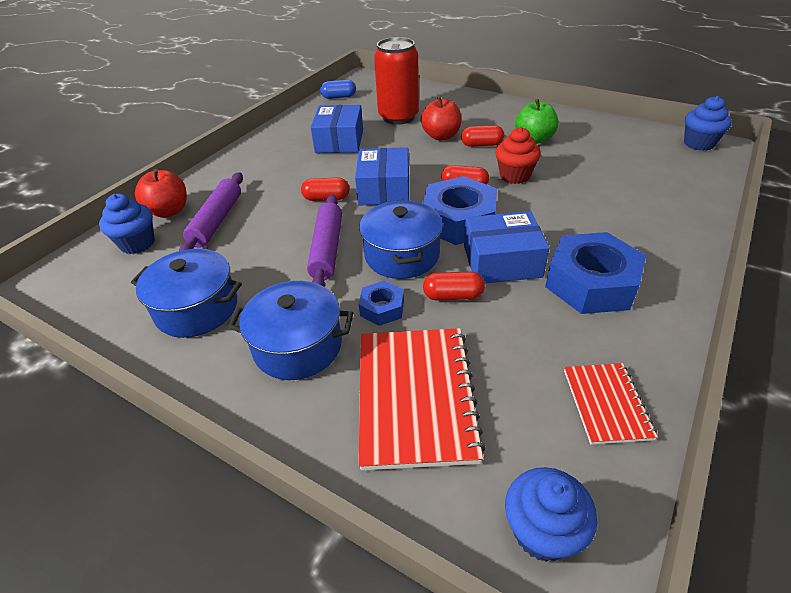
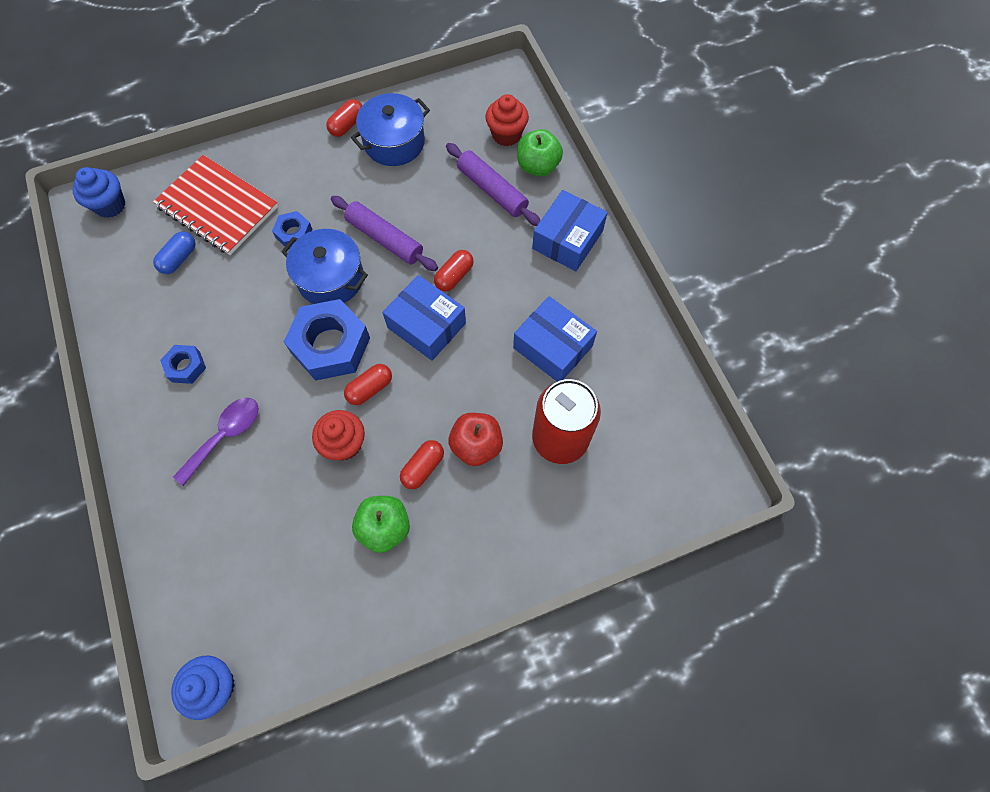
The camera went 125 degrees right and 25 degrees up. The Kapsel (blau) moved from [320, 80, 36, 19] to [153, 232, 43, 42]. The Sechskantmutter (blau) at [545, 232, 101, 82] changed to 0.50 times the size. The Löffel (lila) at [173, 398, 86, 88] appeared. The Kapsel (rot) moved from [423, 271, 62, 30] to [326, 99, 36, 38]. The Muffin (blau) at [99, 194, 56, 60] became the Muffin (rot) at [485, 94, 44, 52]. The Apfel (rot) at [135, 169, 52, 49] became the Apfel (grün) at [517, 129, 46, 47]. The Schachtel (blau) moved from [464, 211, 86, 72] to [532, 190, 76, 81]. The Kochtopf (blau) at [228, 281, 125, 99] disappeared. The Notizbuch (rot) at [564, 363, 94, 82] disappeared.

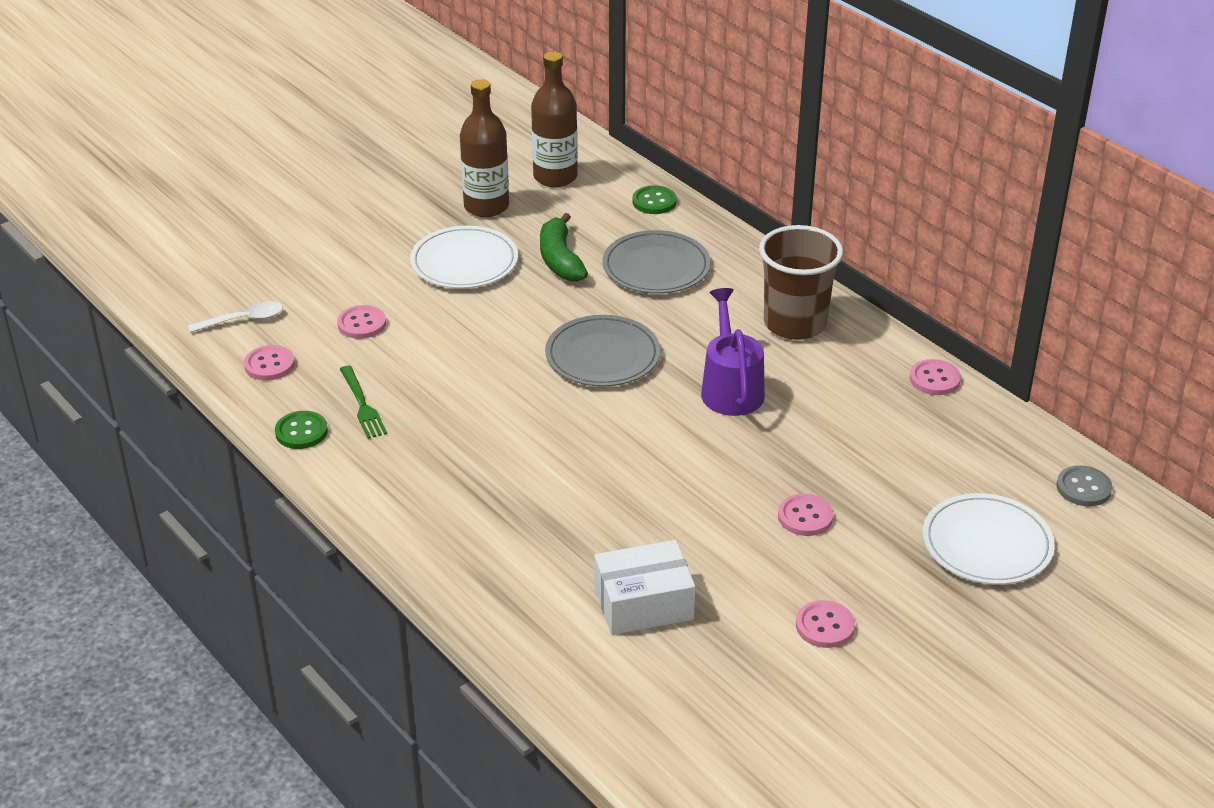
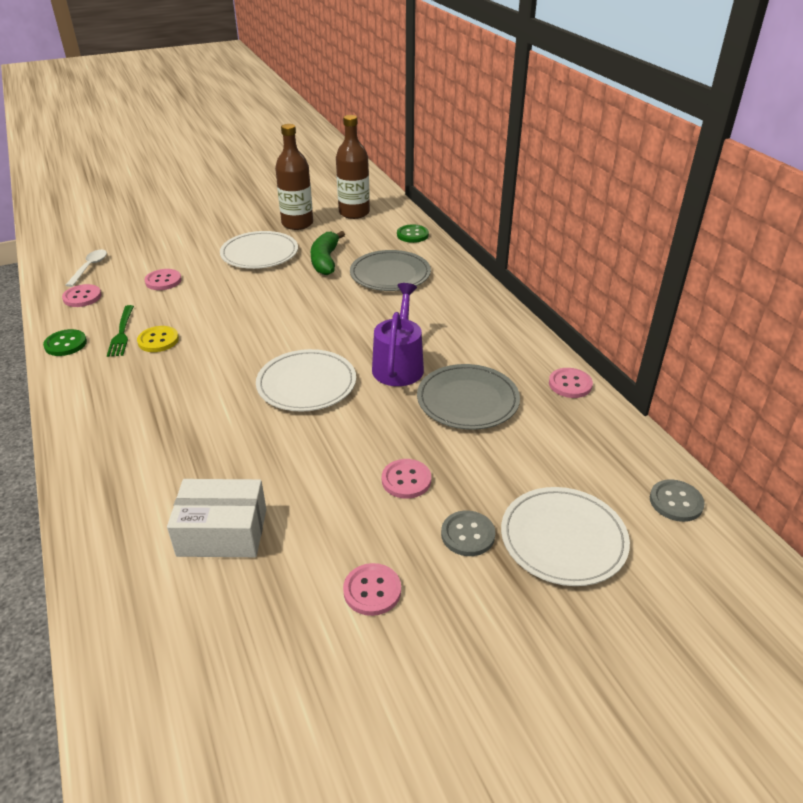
The camera went 15 degrees right and 0 degrees up. The Löffel (weiß) at [188, 301, 95, 32] turned 75 degrees counterclockwise. The Knopf (gelb) at [137, 326, 42, 26] appeared. The Teller (weiß) at [256, 349, 100, 63] appeared. The Teller (grau) moved from [545, 315, 116, 72] to [417, 364, 103, 66]. The Knopf (grau) at [441, 511, 54, 45] appeared. The Becher (braun) at [759, 225, 84, 115] disappeared.

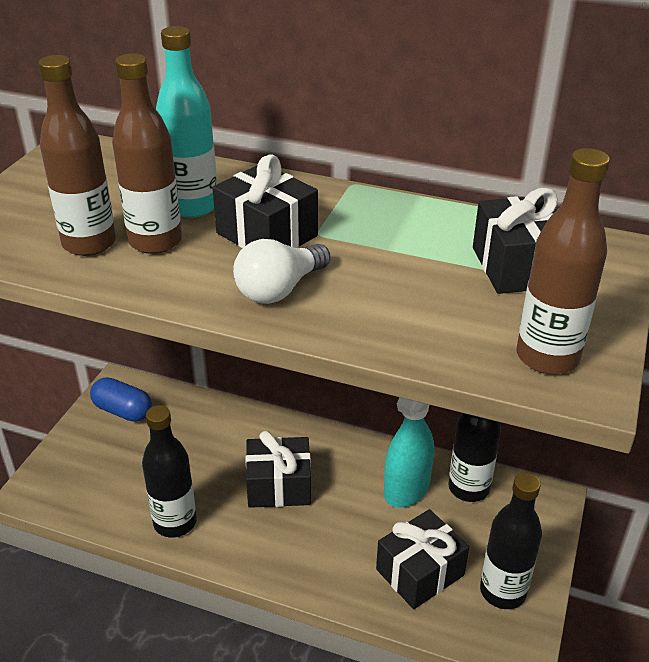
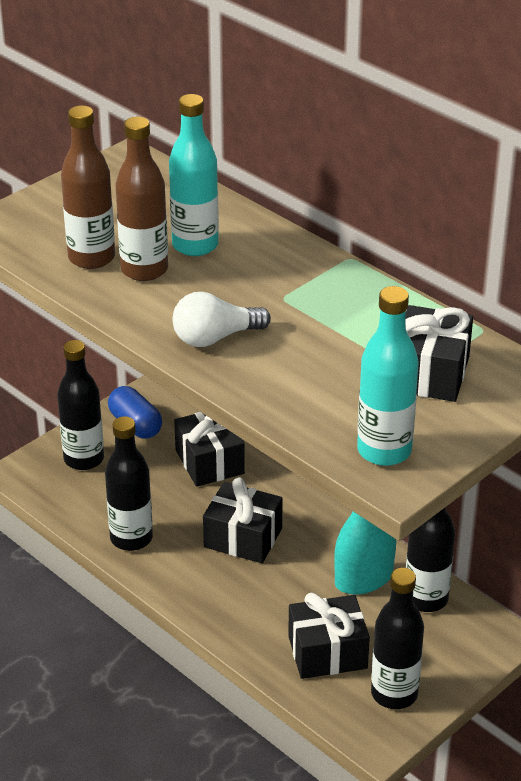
The camera went 25 degrees right and 0 degrees up. The Flasche (schwarz) at [57, 340, 47, 130] appeared. The Geschenk (schwarz) moved from [213, 154, 105, 94] to [174, 412, 71, 75]. The Flasche (braun) at [516, 148, 94, 226] became the Flasche (türkis) at [357, 286, 62, 180].

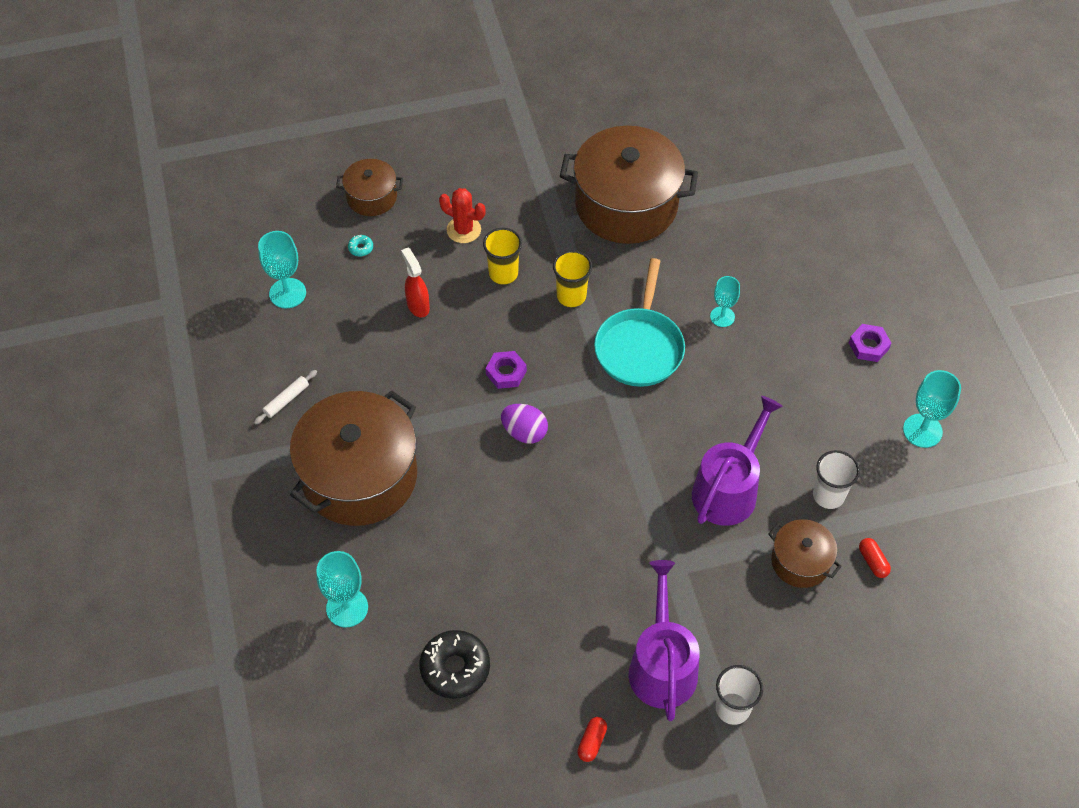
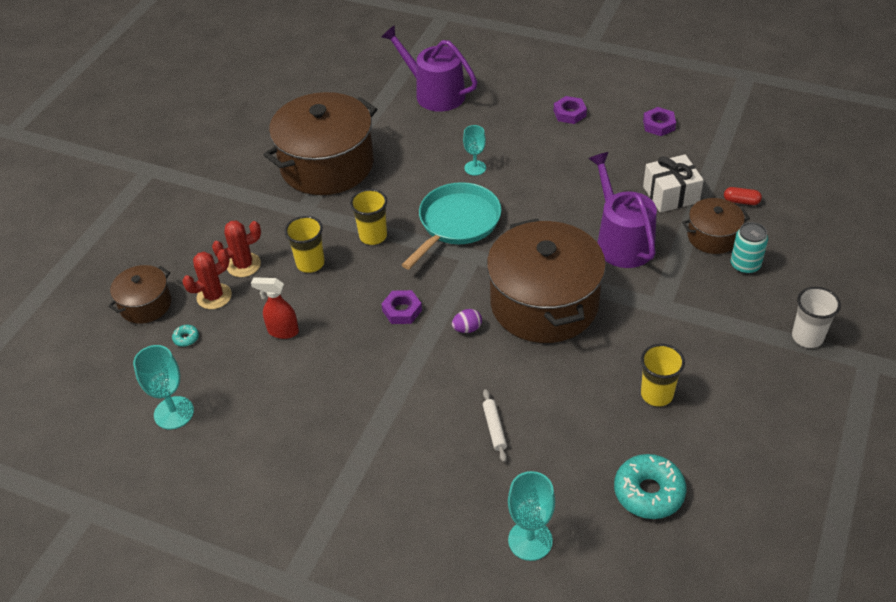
The camera went 50 degrees left and 10 degrees down. The Kaktus (rot) at [182, 249, 50, 60] appeared. The Gießkanne (lila) moved from [628, 560, 72, 161] to [381, 25, 96, 87]. The Pfanne (türkis) at [594, 258, 91, 129] turned 105 degrees counterclockwise. The Ei (lila) at [501, 404, 47, 40] changed to 0.66 times the size. The Nudelholz (weiß) moved from [254, 370, 63, 54] to [483, 389, 24, 73]. The Kochtopf (braun) moved from [290, 390, 127, 136] to [487, 218, 119, 125]. The Donut (schwarz) at [419, 630, 71, 69] became the Donut (türkis) at [614, 454, 73, 65]. The Becher (gelb) at [641, 344, 44, 63] appeared. The Kelch (türkis) at [903, 370, 58, 78] was replaced by the Sechskantmutter (lila) at [643, 107, 33, 29]. The Becher (weiß) at [813, 450, 47, 59] was replaced by the Geschenk (weiß) at [643, 154, 61, 59]. The Dose (türkis) at [730, 222, 38, 52] appeared. The Kapsel (rot) at [577, 717, 30, 45] disappeared.

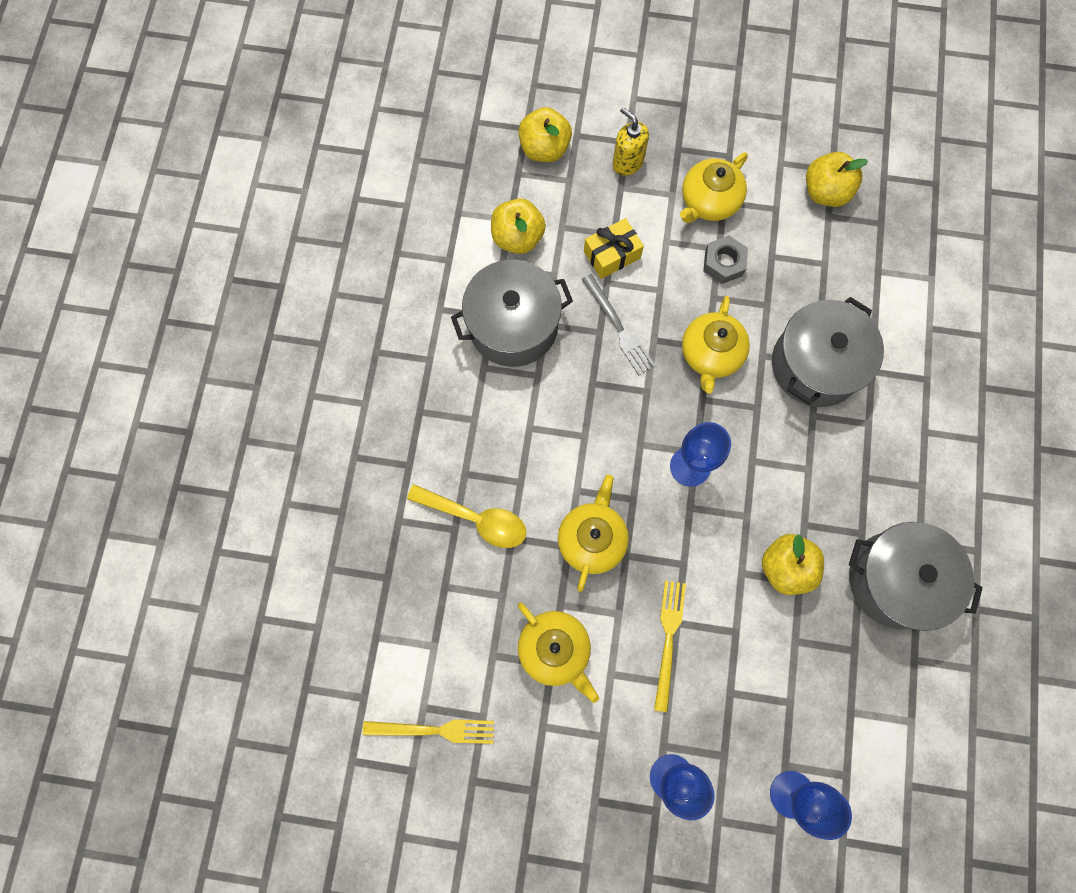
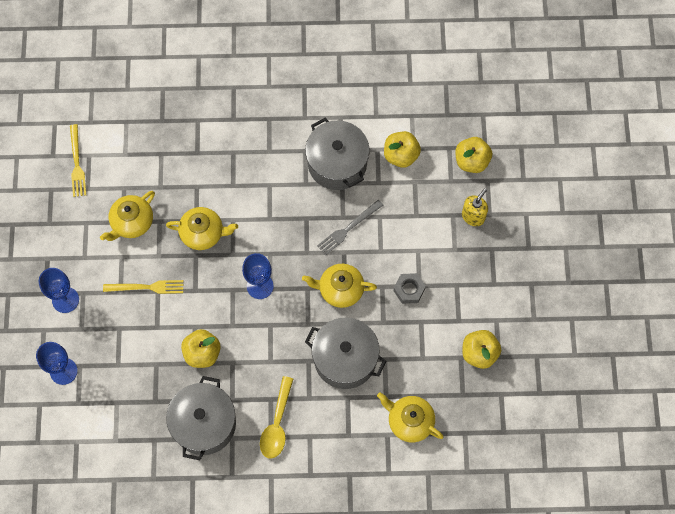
The camera went 80 degrees right and 5 degrees down. The Löffel (gelb) moved from [407, 484, 119, 64] to [260, 376, 33, 82]. The Teekanne (gelb) moved from [680, 152, 68, 71] to [377, 393, 67, 49]. The Geschenk (gelb) at [584, 218, 60, 61] disappeared.

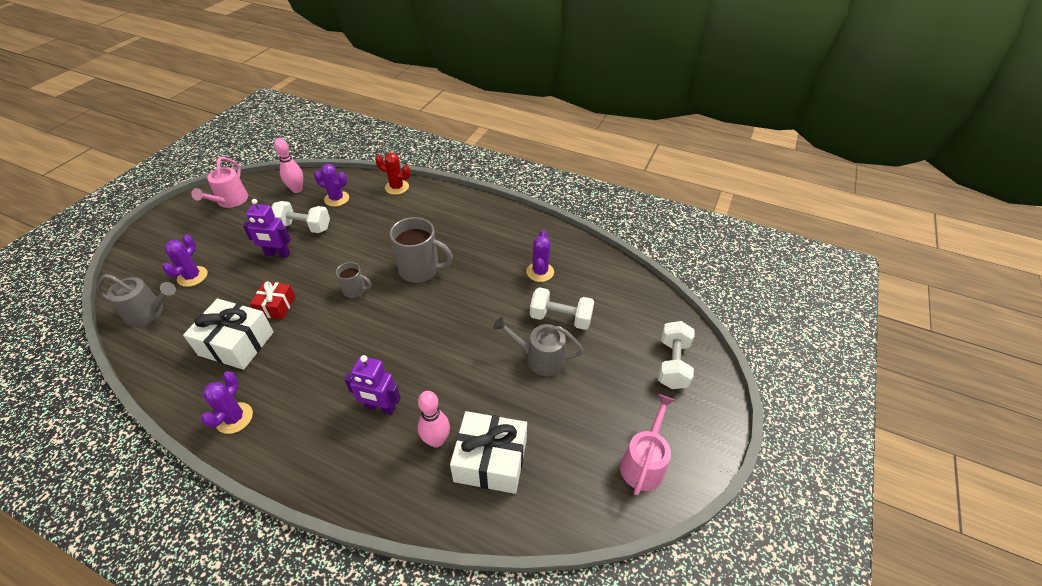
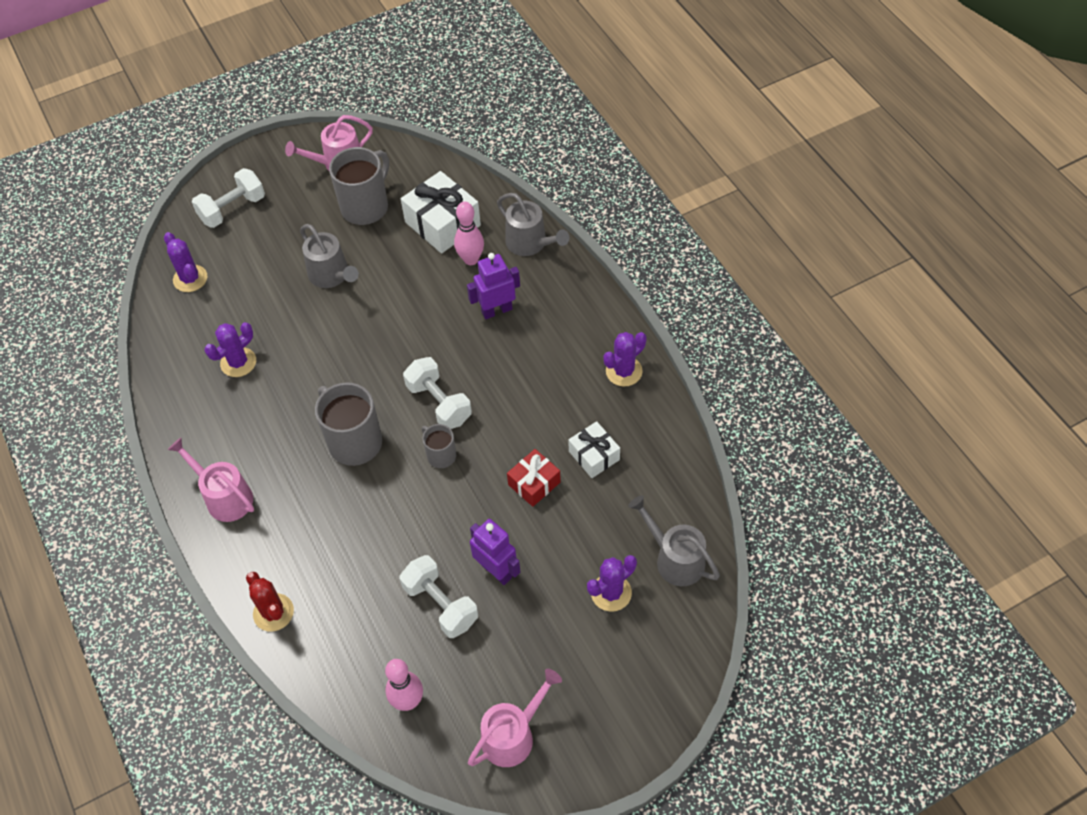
The camera went 140 degrees left and 10 degrees up. The Kaktus (lila) moved from [314, 164, 35, 43] to [164, 232, 43, 60]. The Gießkanne (rosa) at [168, 438, 86, 84] appeared. The Tasse (grau) at [329, 147, 60, 78] appeared. The Hantel (weiß) moved from [530, 287, 64, 43] to [403, 357, 69, 72]. The Roboter (lila) at [344, 355, 57, 60] turned 75 degrees counterclockwise. The Gießkanne (grau) at [497, 193, 72, 63] appeared. The Geschenk (weiß) at [183, 299, 91, 71] changed to 0.60 times the size.

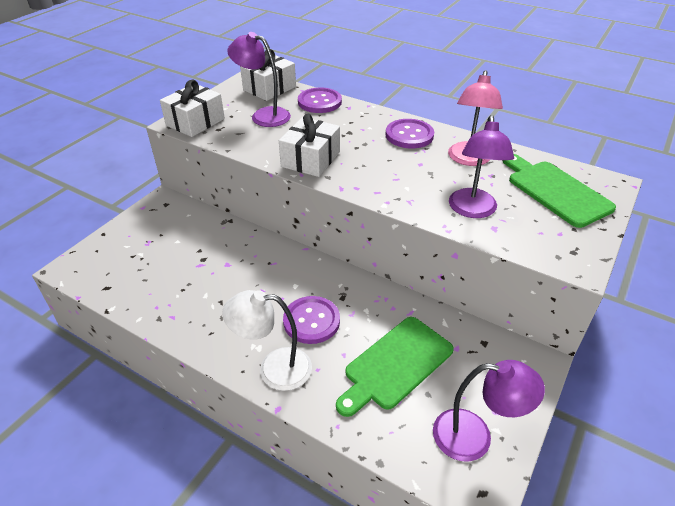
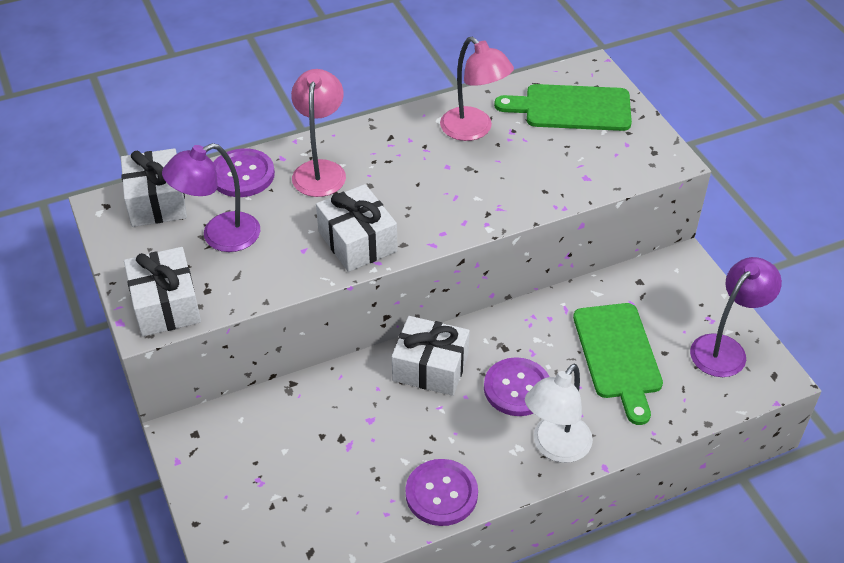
The camera went 55 degrees left and 5 degrees up. The Lampe (rosa) at [291, 69, 55, 128] appeared. The Geschenk (weiß) at [392, 316, 78, 80] appeared. The Knopf (lila) moved from [386, 119, 48, 29] to [406, 459, 72, 67]. The Lampe (lila) at [449, 115, 65, 103] disappeared.

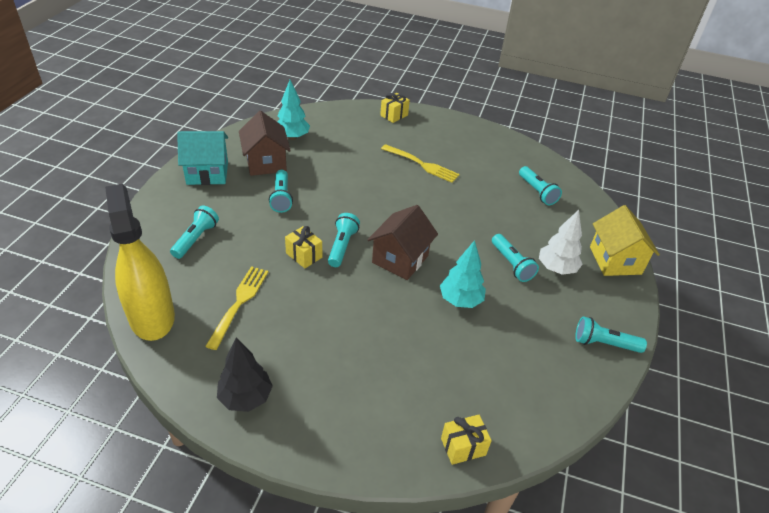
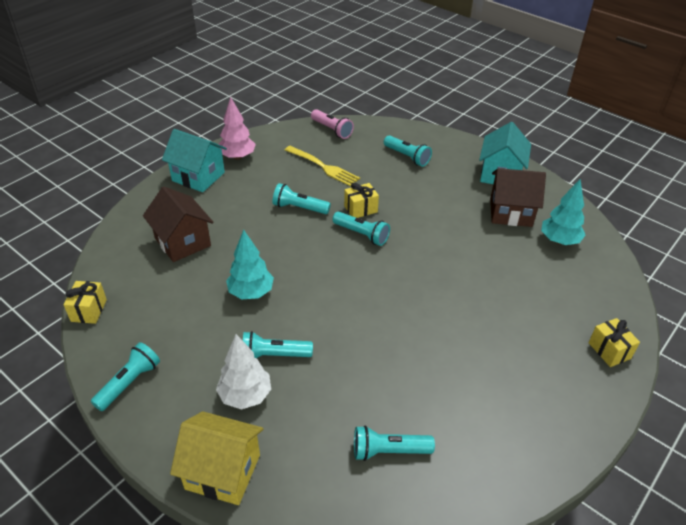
The camera went 115 degrees right and 0 degrees up. The Geschenk (gelb) moved from [441, 415, 51, 50] to [63, 281, 44, 43]. The Haus (braun) moved from [367, 205, 71, 75] to [143, 187, 71, 75]. The Haus (türkis) at [162, 129, 65, 63] appeared. The Baum (schwarz) at [217, 338, 56, 74] became the Baum (rosa) at [218, 97, 38, 63]. The Taschenlampe (türkis) moved from [269, 170, 24, 43] to [273, 183, 58, 31]. The Sprühflasche (gelb) at [105, 184, 70, 157] was replaced by the Taschenlampe (rosa) at [311, 109, 43, 30]. The Gabel (gelb) at [381, 144, 79, 39] disappeared.

